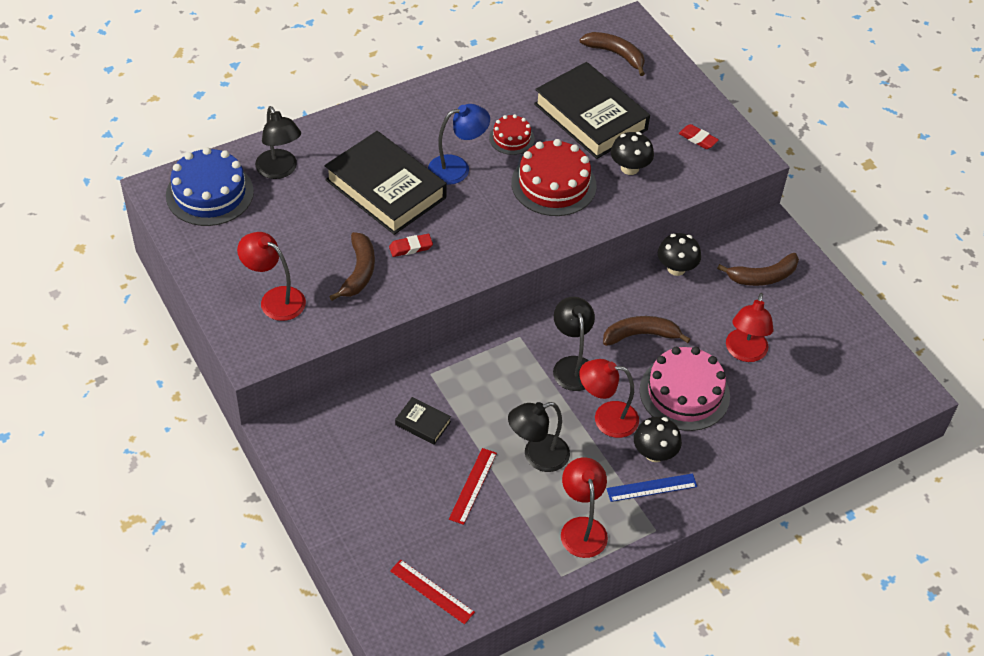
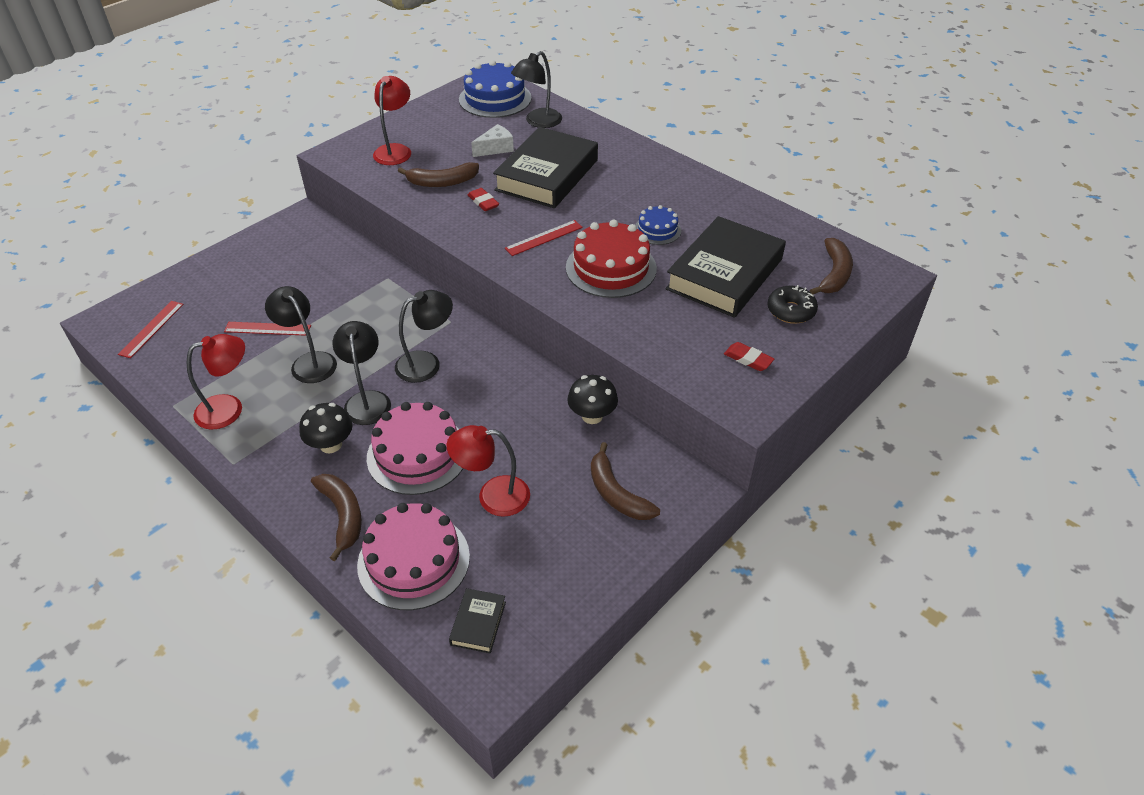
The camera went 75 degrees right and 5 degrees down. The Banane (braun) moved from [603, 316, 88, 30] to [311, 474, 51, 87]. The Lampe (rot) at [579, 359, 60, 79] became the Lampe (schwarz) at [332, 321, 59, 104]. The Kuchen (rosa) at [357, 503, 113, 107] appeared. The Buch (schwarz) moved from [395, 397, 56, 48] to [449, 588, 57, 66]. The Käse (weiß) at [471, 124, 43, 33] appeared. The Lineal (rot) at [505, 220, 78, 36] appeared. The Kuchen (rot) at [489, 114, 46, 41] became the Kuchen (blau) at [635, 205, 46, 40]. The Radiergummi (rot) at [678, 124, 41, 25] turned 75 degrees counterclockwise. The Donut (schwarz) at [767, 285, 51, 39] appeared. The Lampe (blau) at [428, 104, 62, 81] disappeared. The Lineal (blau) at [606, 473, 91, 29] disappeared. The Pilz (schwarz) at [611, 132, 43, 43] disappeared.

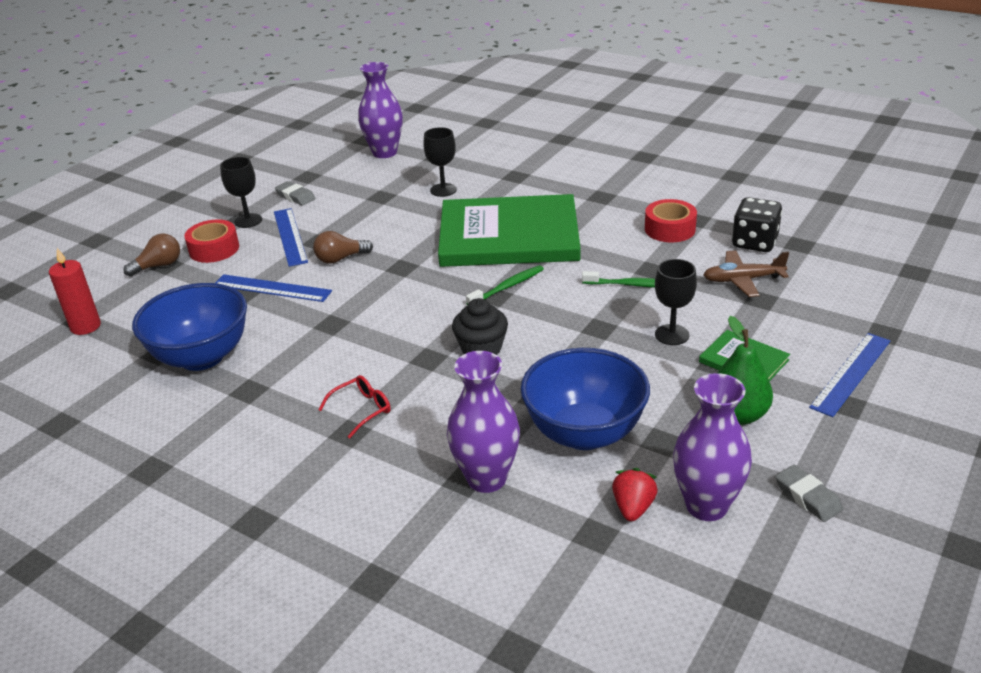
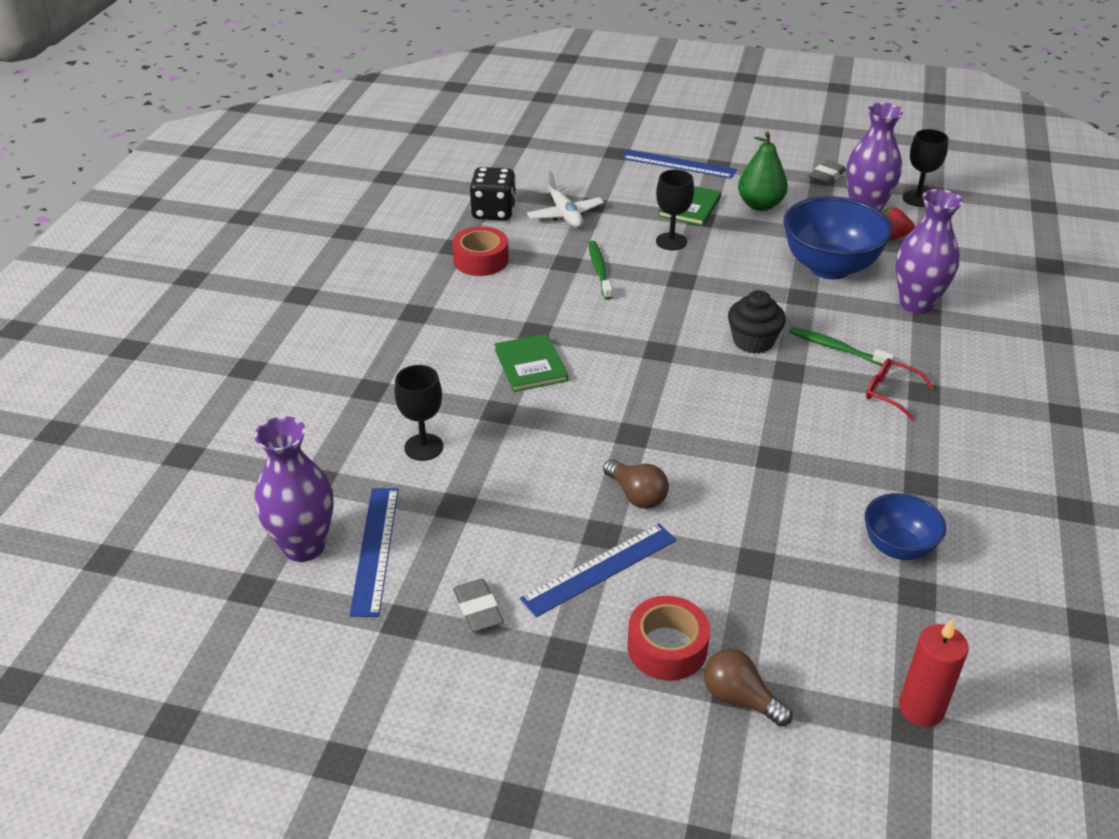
The camera went 110 degrees left and 5 degrees up. The Lineal (blau) moved from [215, 274, 117, 28] to [349, 488, 49, 129]. The Radiergummi (grau) at [275, 181, 41, 25] turned 45 degrees counterclockwise. The Buch (grün) at [438, 194, 143, 73] changed to 0.43 times the size. The Flugzeug (braun) at [703, 250, 86, 47] became the Flugzeug (weiß) at [527, 171, 77, 57]. The Zahnbürste (grün) moved from [466, 265, 78, 40] to [789, 327, 105, 40]. The Schüssel (blau) at [132, 283, 115, 88] changed to 0.57 times the size. The Kelch (schwarz) moved from [220, 157, 42, 71] to [902, 129, 46, 78].

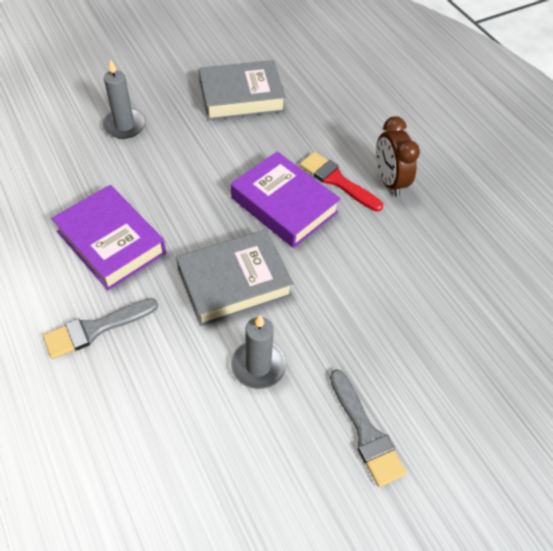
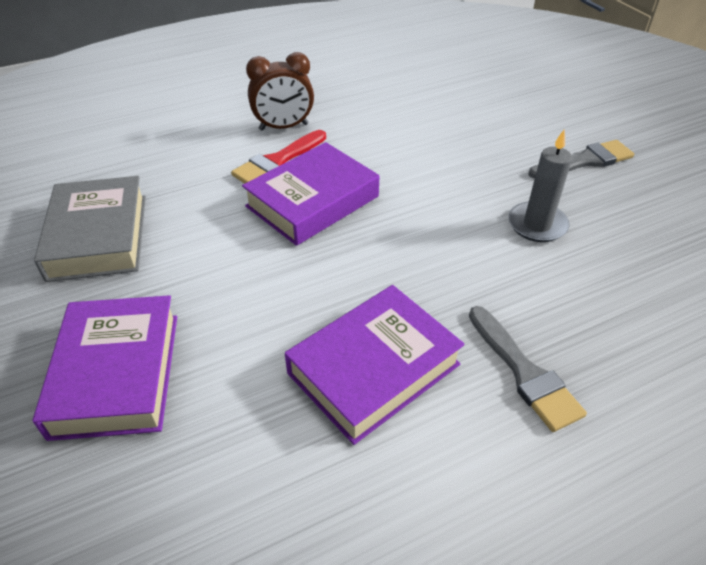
The camera went 85 degrees left and 10 degrees down. The Kerze (grau) at [102, 59, 44, 80] was replaced by the Buch (lila) at [33, 295, 144, 146]. The Buch (grau) at [176, 230, 118, 97] disappeared.

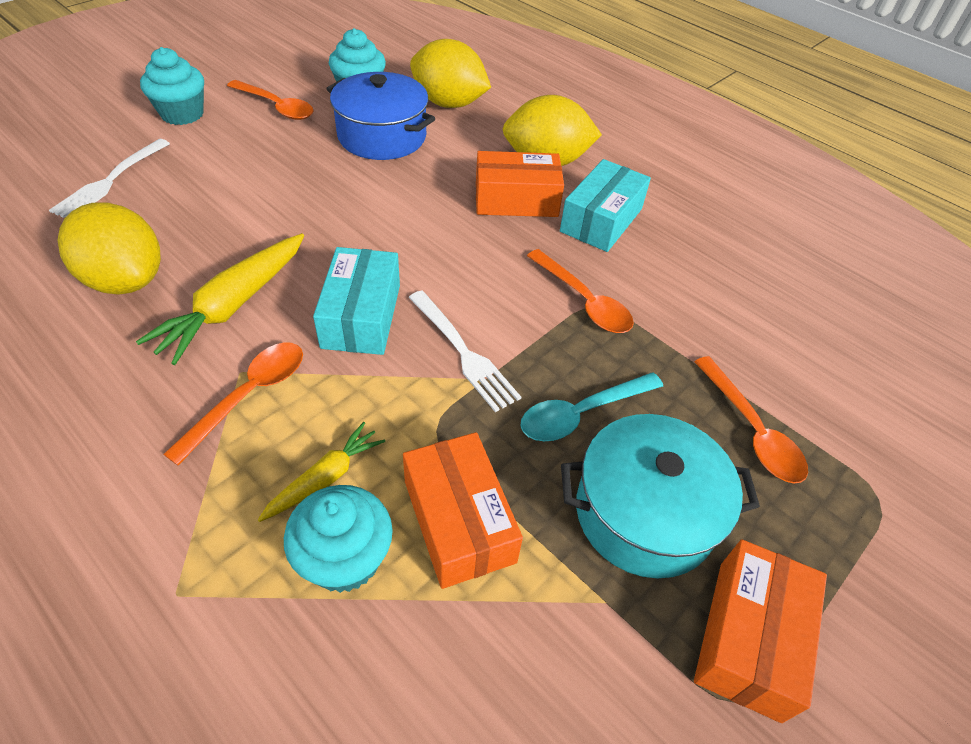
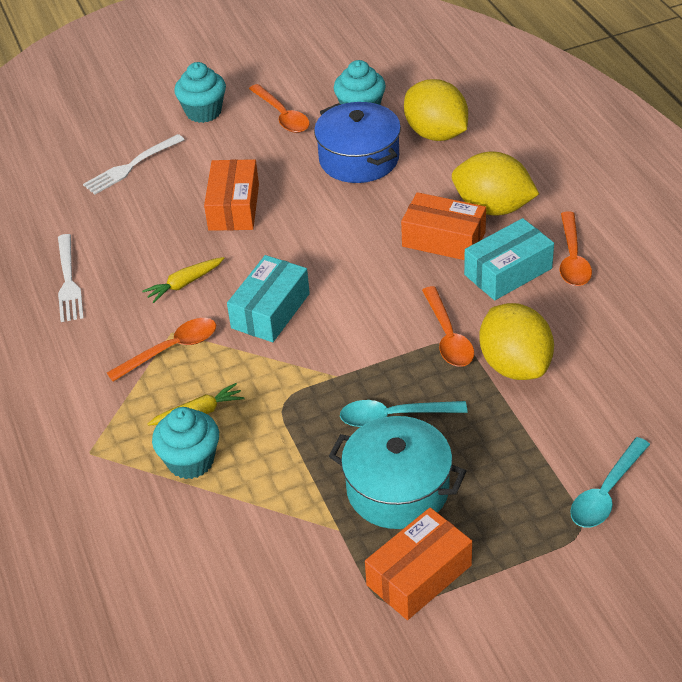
The camera went 30 degrees right and 5 degrees down. The Gabel (weiß) moved from [408, 291, 113, 121] to [58, 234, 26, 88]. The Karotte (gelb) at [136, 233, 168, 132] changed to 0.58 times the size. The Schachtel (orange) moved from [403, 432, 120, 157] to [204, 159, 55, 72]. The Zitrone (gelb) moved from [58, 202, 103, 93] to [479, 303, 75, 77]. The Löffel (orange) moved from [695, 356, 113, 128] to [560, 212, 32, 74]. The Löffel (türkis) at [570, 437, 80, 91] appeared.

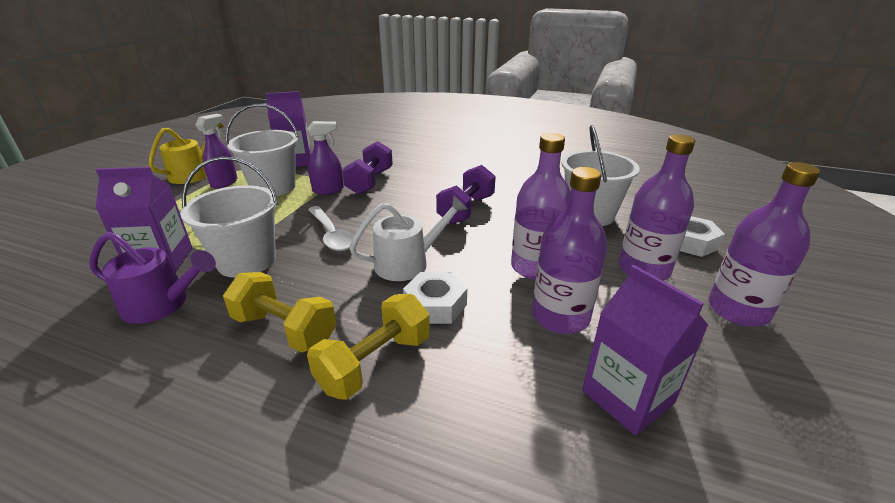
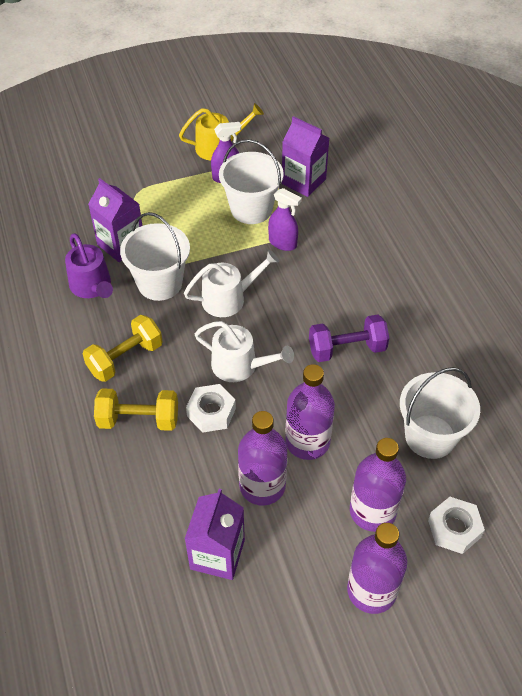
The camera went 50 degrees right and 20 degrees up. The Hantel (gelb) at [223, 272, 114, 81] turned 60 degrees clockwise. The Löffel (weiß) at [308, 206, 46, 45] was replaced by the Gießkanne (weiß) at [184, 250, 95, 67]. The Hantel (lila) at [342, 141, 51, 54] disappeared.

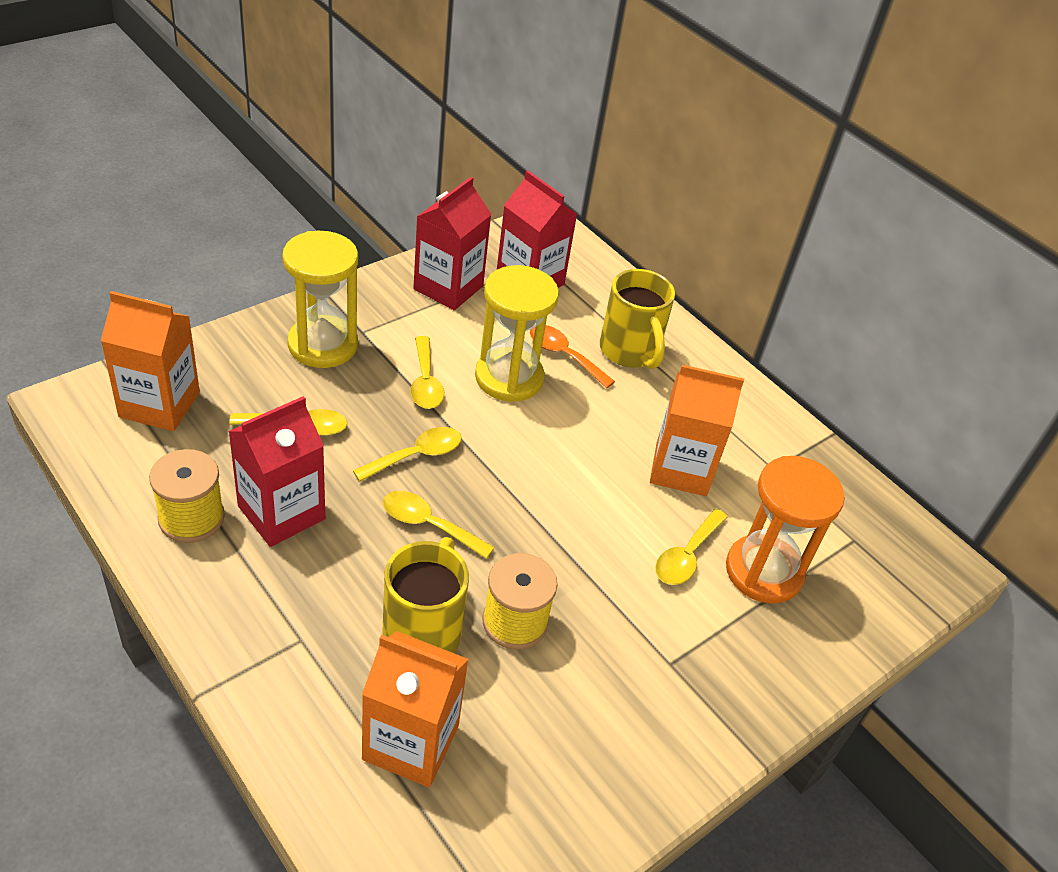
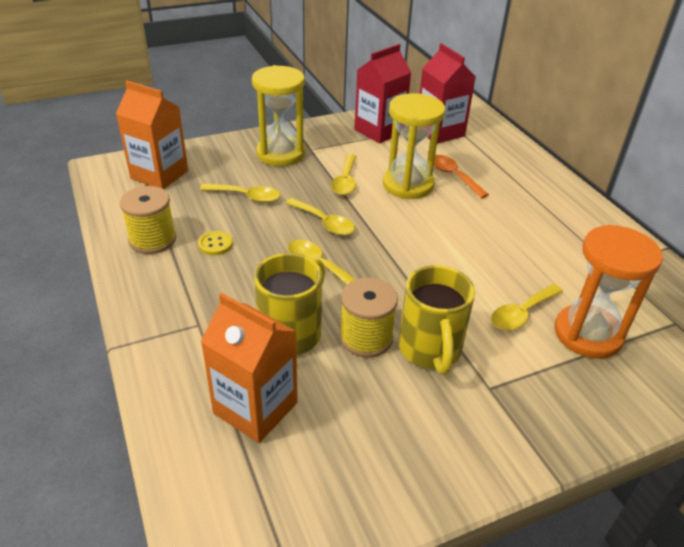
The camera went 20 degrees right and 5 degrees down. The Getränkekarton (rot) at [228, 396, 97, 151] was replaced by the Knopf (gelb) at [198, 231, 35, 25]. The Löffel (gelb) at [353, 427, 109, 55] turned 60 degrees clockwise. The Tasse (gelb) moved from [600, 269, 75, 100] to [399, 265, 76, 110]. The Getränkekarton (orange) at [650, 365, 94, 131] disappeared.

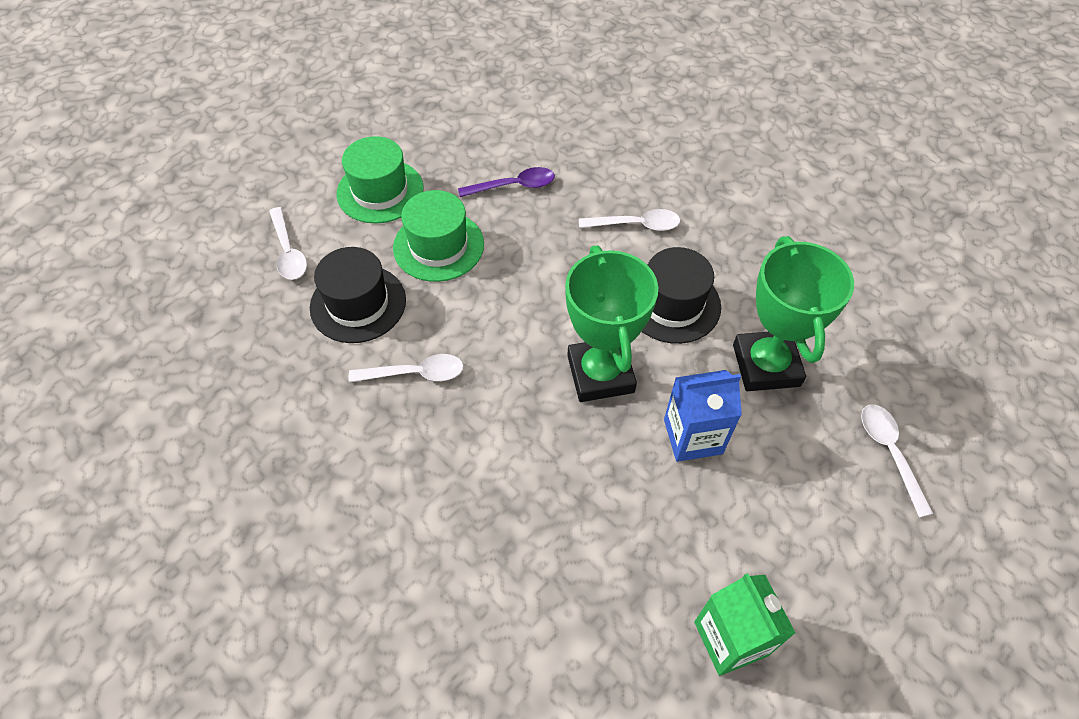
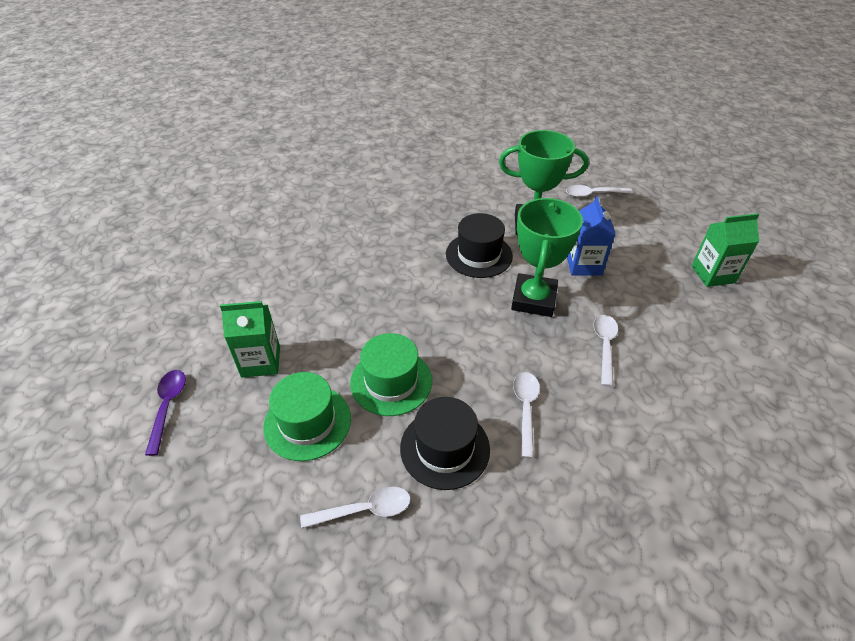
The camera went 80 degrees left and 10 degrees down. The Löffel (lila) moved from [458, 167, 97, 30] to [145, 370, 41, 86]. The Getränkekarton (grün) at [220, 301, 60, 77] appeared. The Pokal (grün) at [565, 245, 93, 157] turned 75 degrees counterclockwise. The Löffel (weiß) moved from [579, 209, 101, 22] to [593, 315, 25, 72].

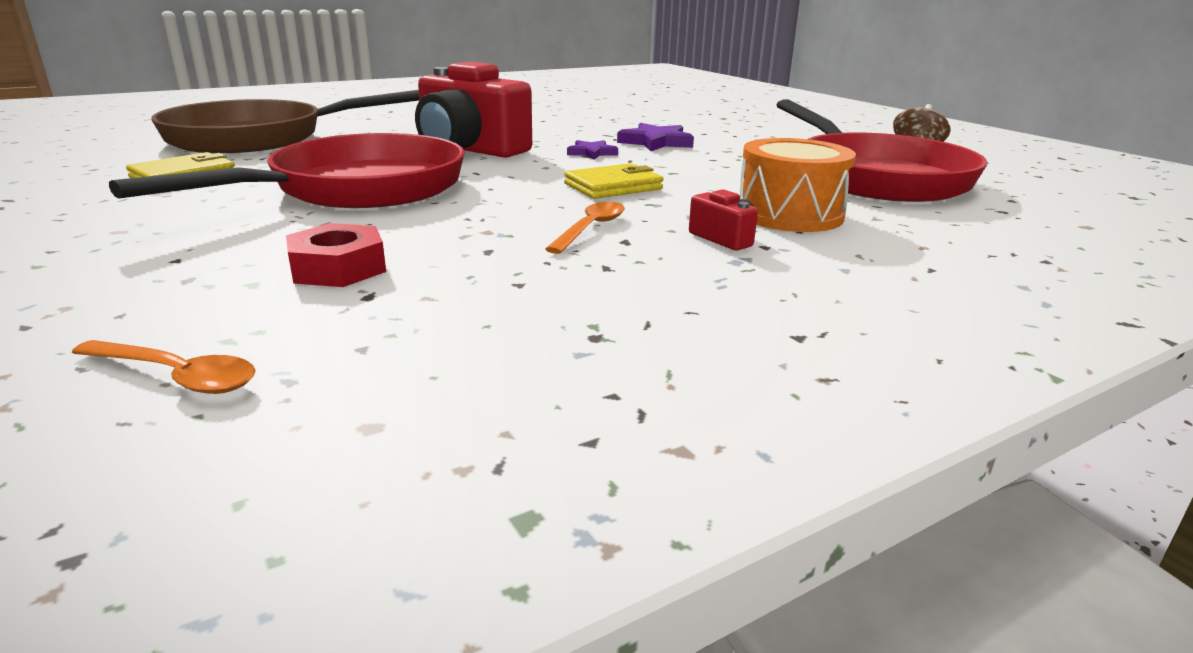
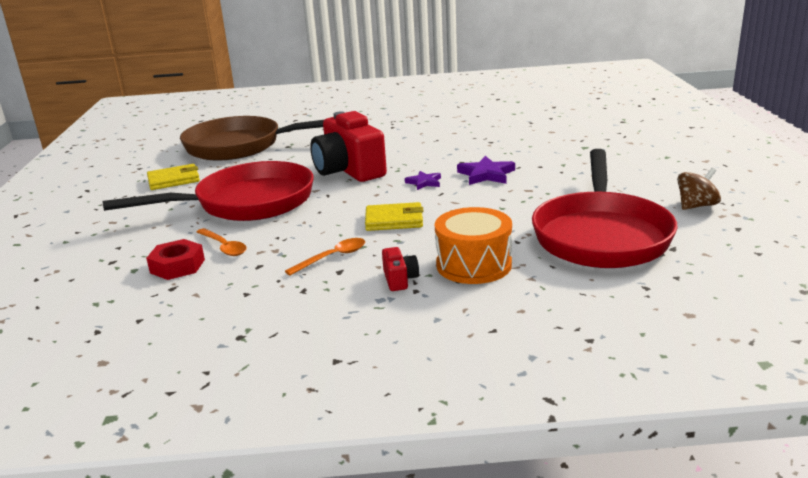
The camera went 30 degrees right and 0 degrees up. The Löffel (orange) moved from [71, 340, 185, 54] to [197, 228, 50, 28].

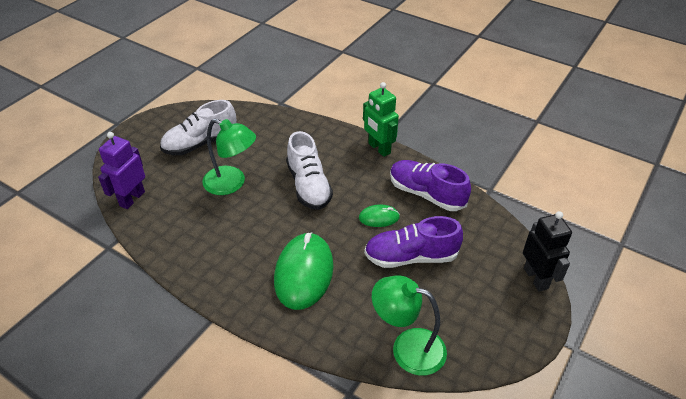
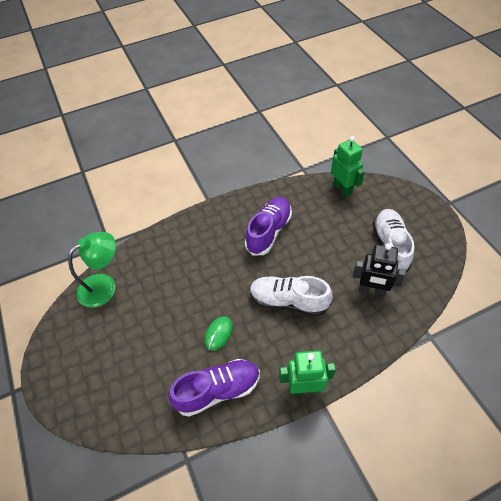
The camera went 125 degrees right and 10 degrees up. The Schuh (lila) moved from [364, 216, 99, 52] to [245, 197, 47, 59]. The Roboter (lila) at [98, 132, 47, 77] became the Roboter (grün) at [331, 136, 34, 61]. The Roboter (schwarz) moved from [523, 211, 49, 81] to [353, 243, 53, 53]. The Lampe (grün) at [202, 119, 54, 76] disappeared. The Computermaus (grün) at [274, 232, 59, 78] disappeared.

